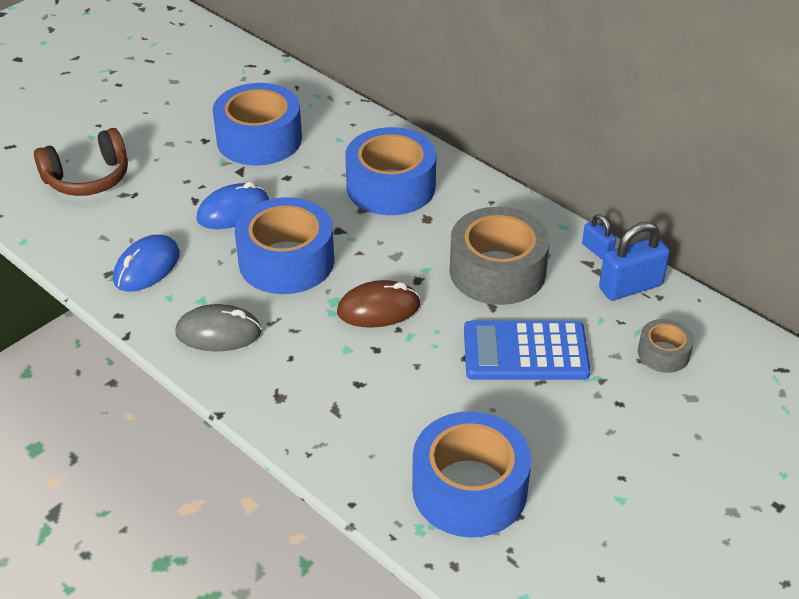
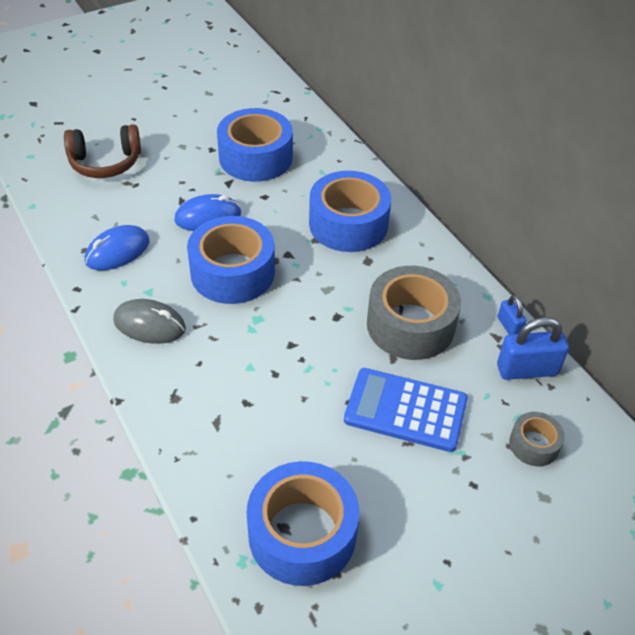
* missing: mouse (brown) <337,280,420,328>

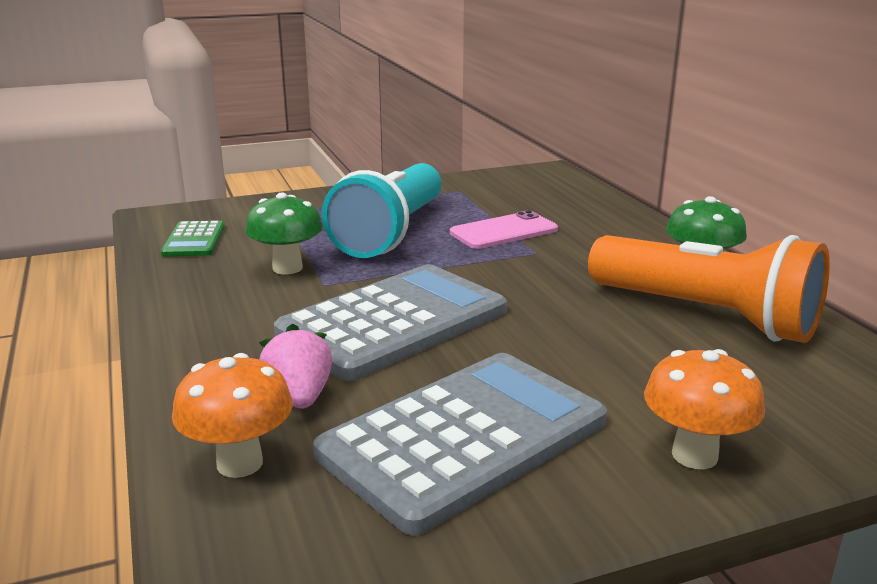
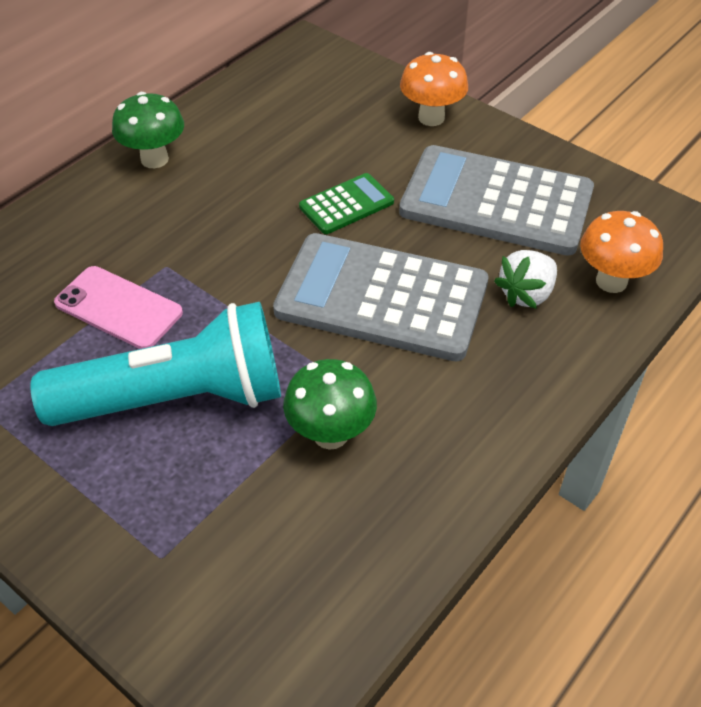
* relocated: calculator (green) <161,220,225,257> to <299,173,394,234>
* missing: flashlight (orange) <588,235,830,343>
* colour: strawberry (pink) <259,324,332,409> to strawberry (white) <494,250,557,309>

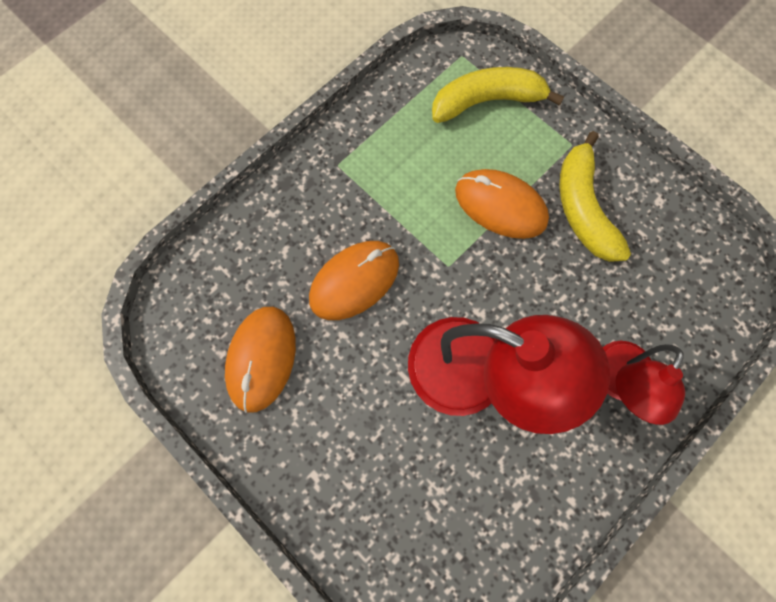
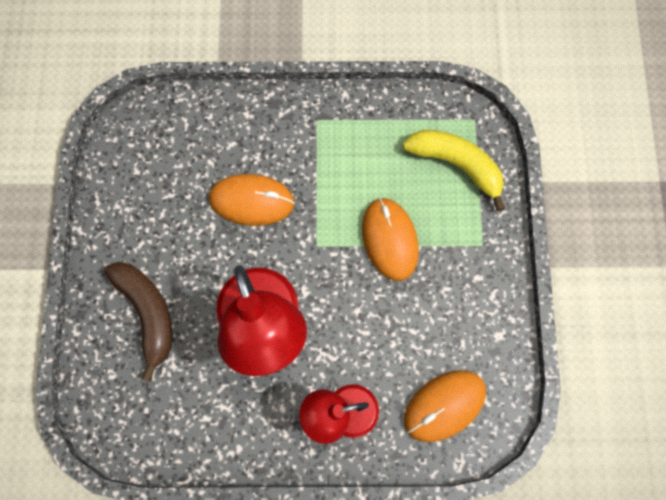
* missing: banana (yellow) <559,131,631,262>
* relocated: mouse (orange) <225,307,296,413> to <404,370,486,442>
* appeared: banana (brown) <104,262,173,382>

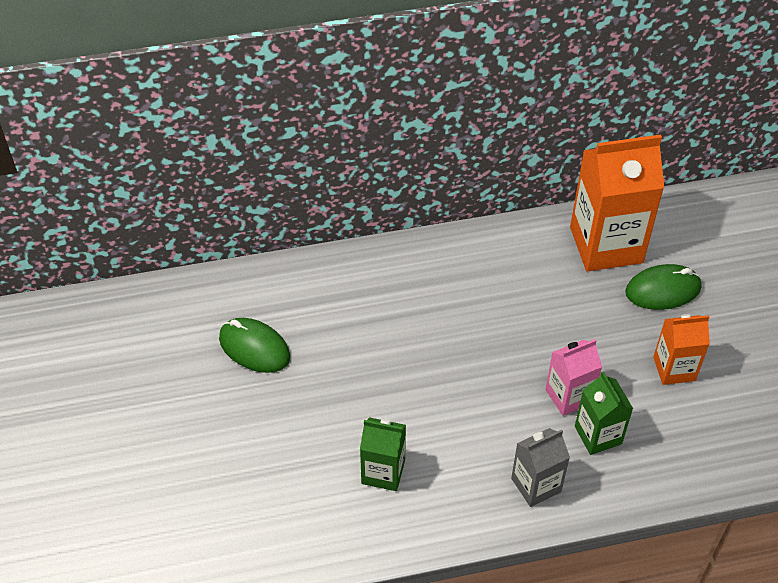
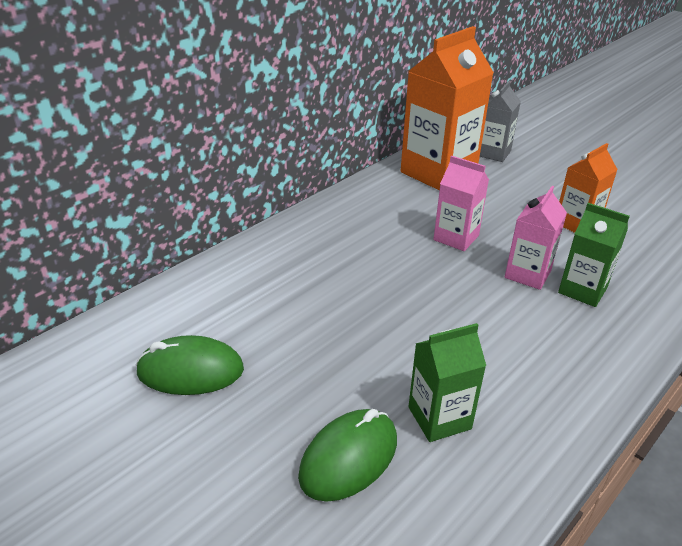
* relocated: mouse (green) <625,264,701,310> to <298,409,397,502>
* relocated: carton (grey) <511,428,570,507> to <480,81,521,162>
* appeared: carton (pink) <433,156,489,251>

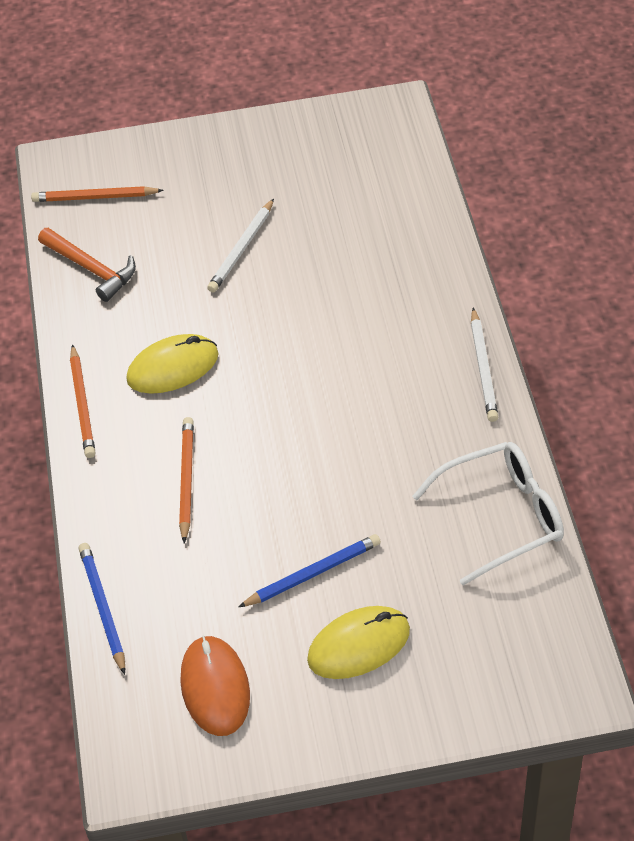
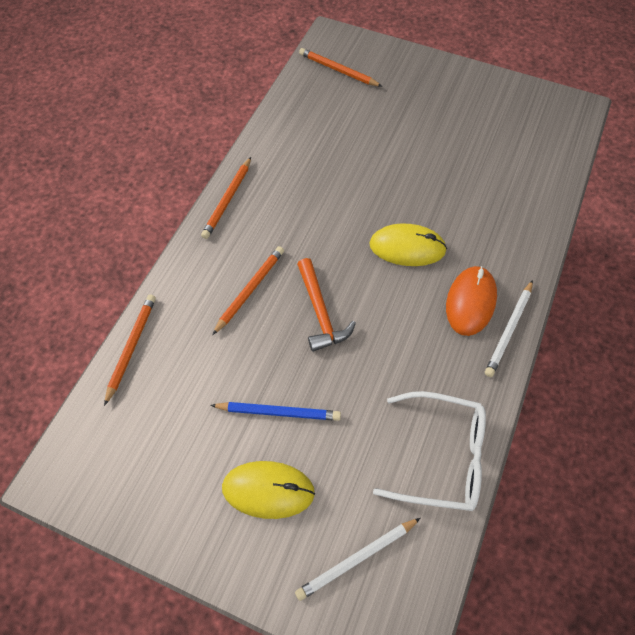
* relocated: pencil (white) <207,199,274,293> to <295,518,420,601>
* relocated: hammer (orange) <38,228,136,302> to <297,258,356,352>
* relocated: mouse (yellow) <126,334,219,394> to <369,223,447,266>
* colour: pencil (blue) <79,543,125,675> to pencil (orange) <104,294,156,406>
* relocated: mouse (orange) <180,635,250,736> to <446,266,497,336>

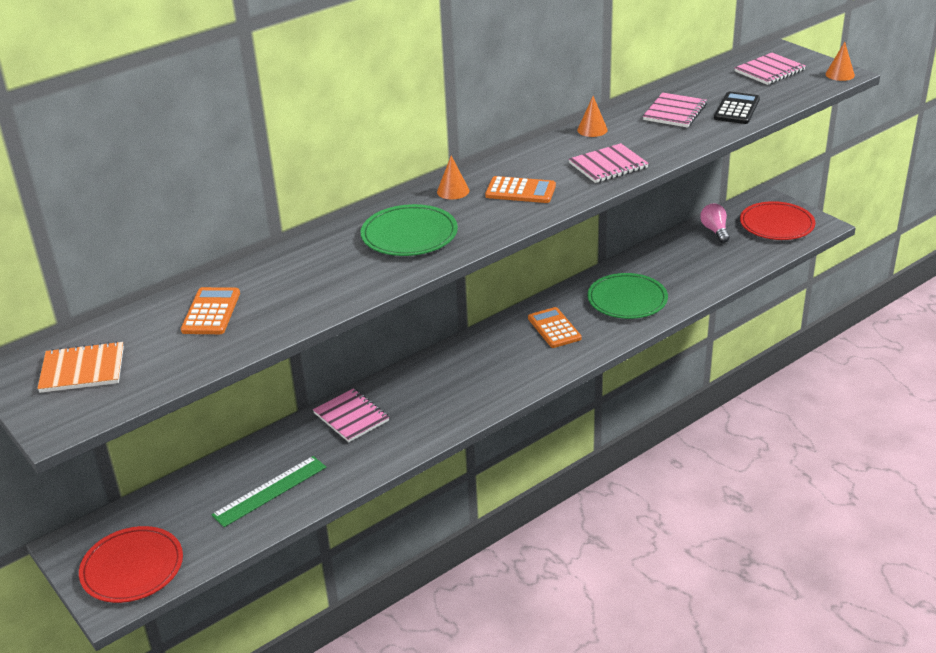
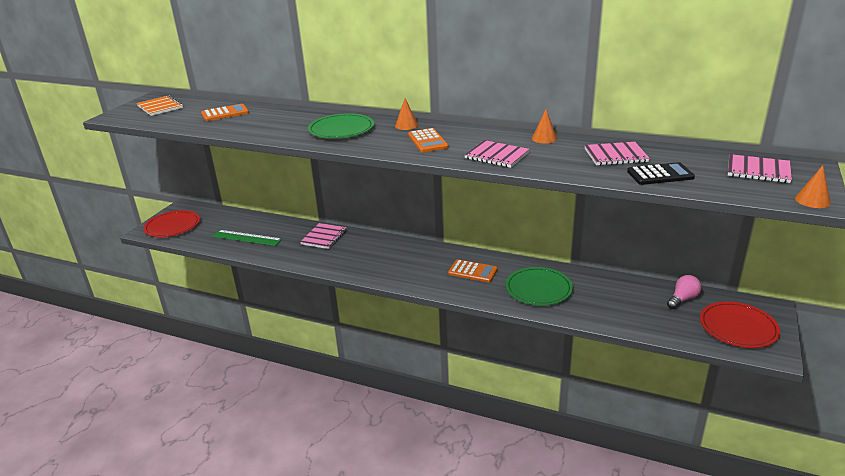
* spun: calculator (orange) <528,307,582,348> = <448,259,498,283> 75 degrees clockwise

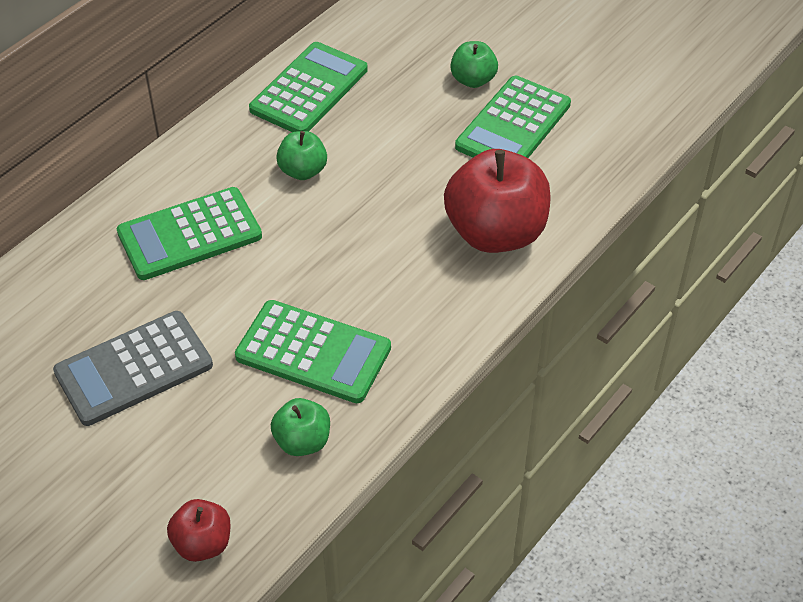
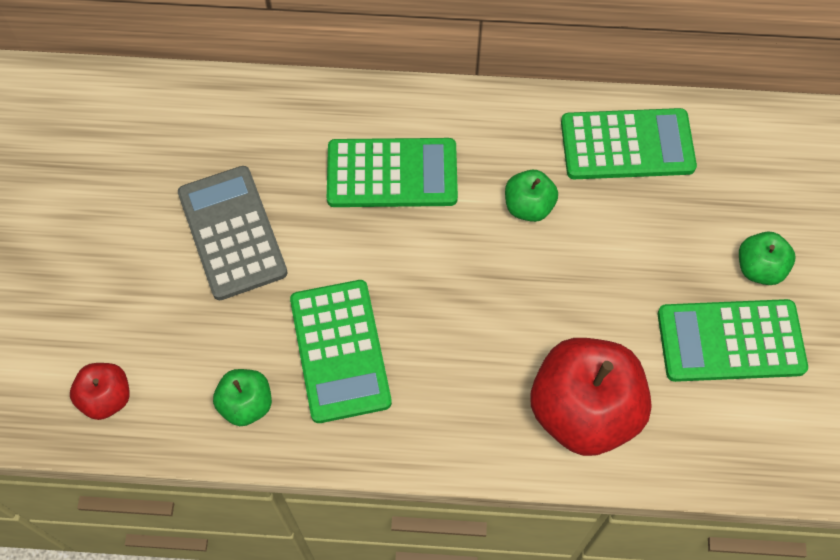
* spun: calculator (green) <117,187,262,280> = <327,138,458,207> 150 degrees clockwise
* spun: calculator (grey) <53,311,213,426> = <178,166,288,300> 45 degrees clockwise

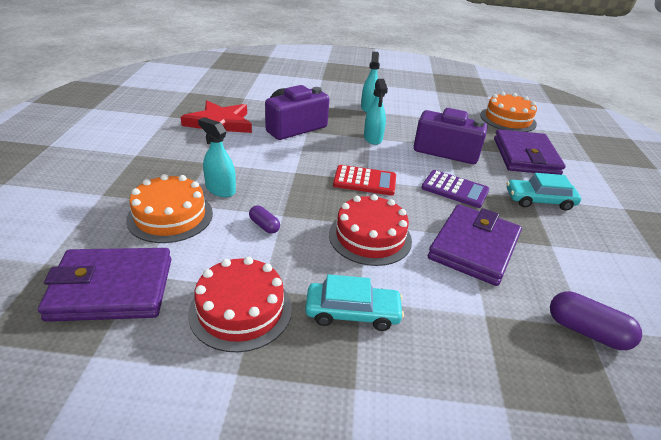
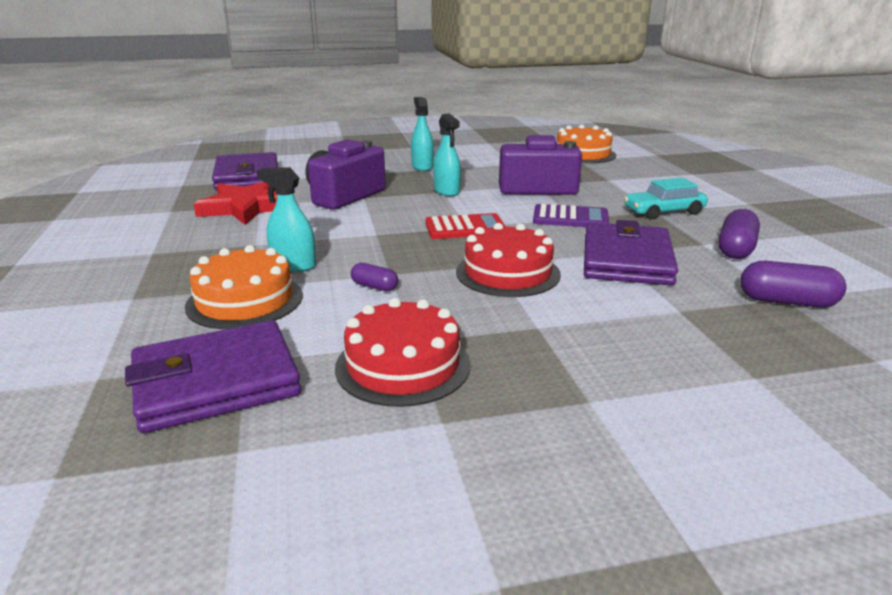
* relocated: wallet (purple) <494,129,566,175> to <212,152,278,190>
* missing: car (turquoise) <305,274,404,331>
* appeared: capsule (purple) <718,209,760,259>

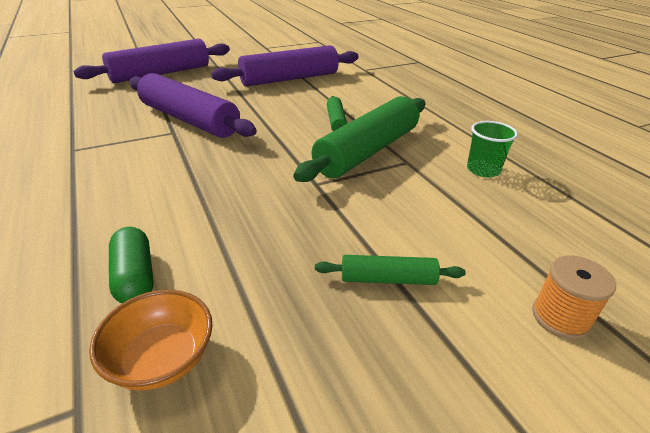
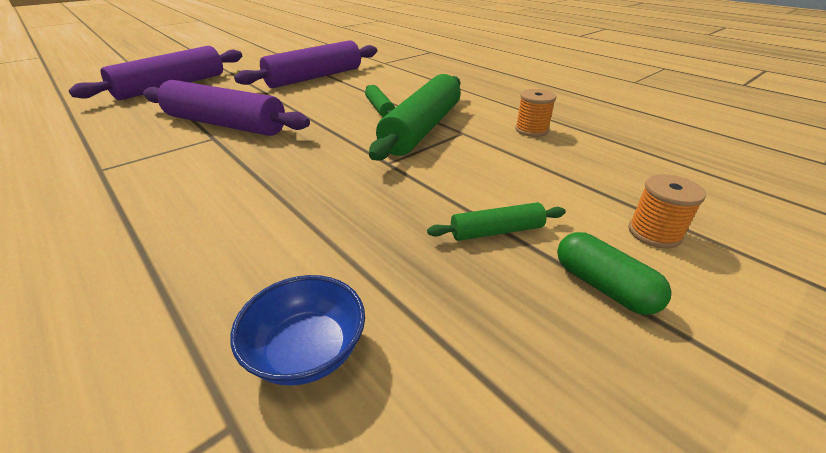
* exchanged: cup (green) <467,121,518,177> to spool (orange) <515,89,556,137>
* relocated: capsule (green) <109,227,154,303> to <557,232,671,315>
* colour: bowl (orange) <89,290,213,391> to bowl (blue) <230,275,365,386>

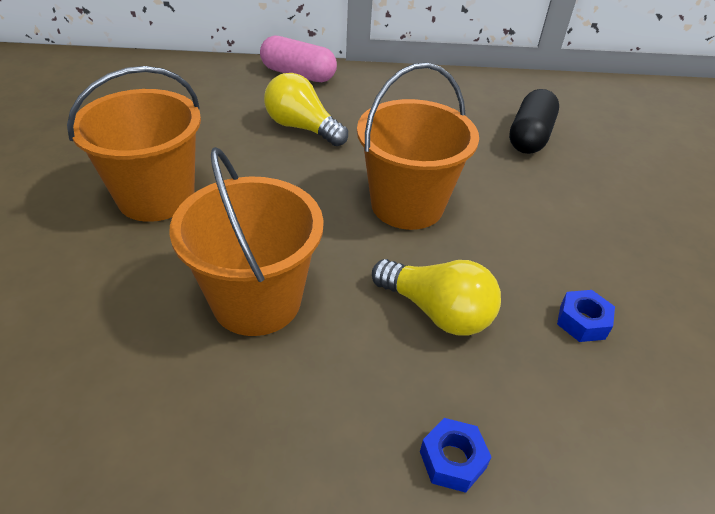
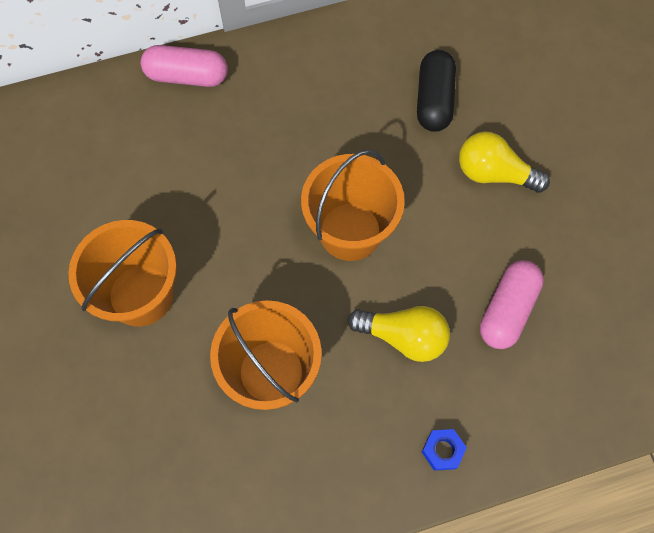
* relocated: light bulb (yellow) <264,73,348,146> to <459,131,550,193>
* exchanged: nut (blue) <557,290,615,342> to capsule (pink) <480,260,544,349>

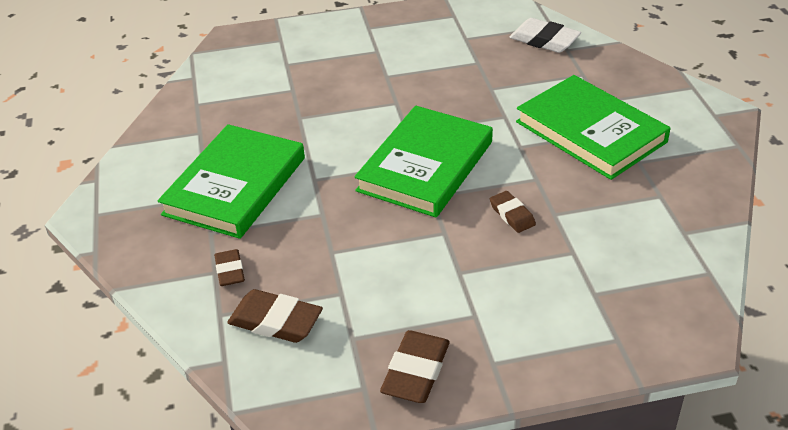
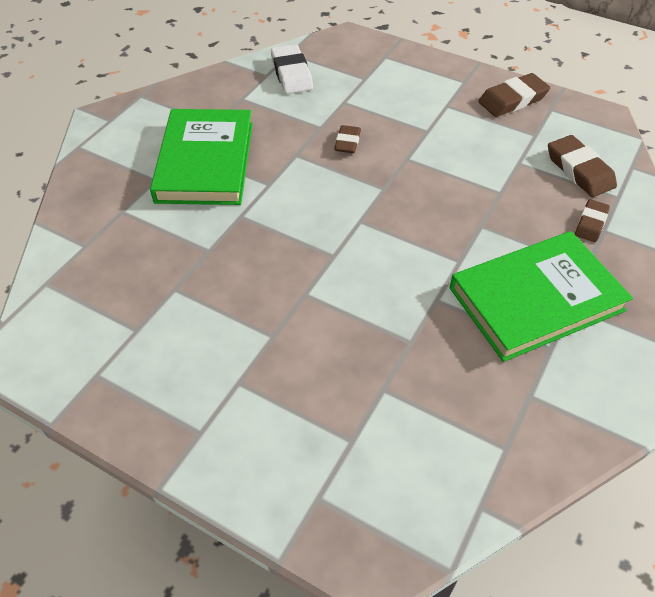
* relocated: eraser (white) <509,18,581,53> to <271,44,313,94>
* missing: book (green) <354,106,493,218>

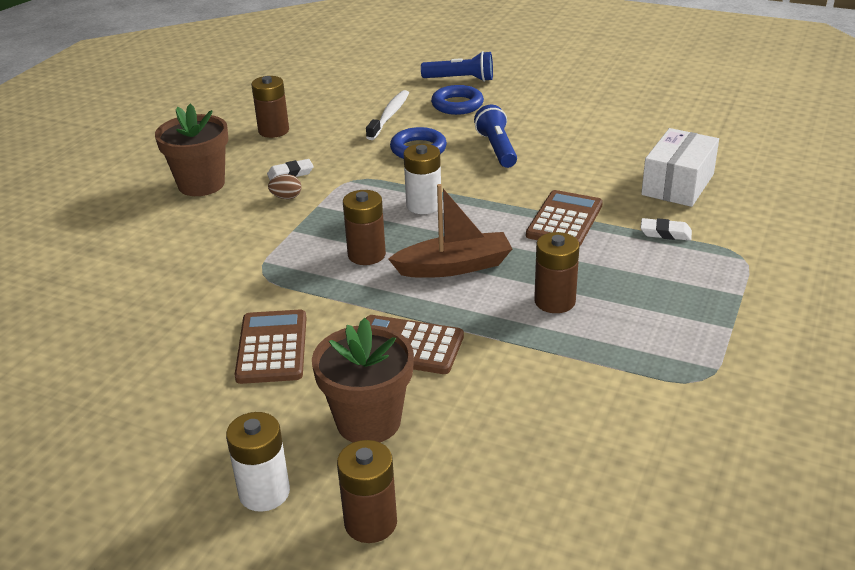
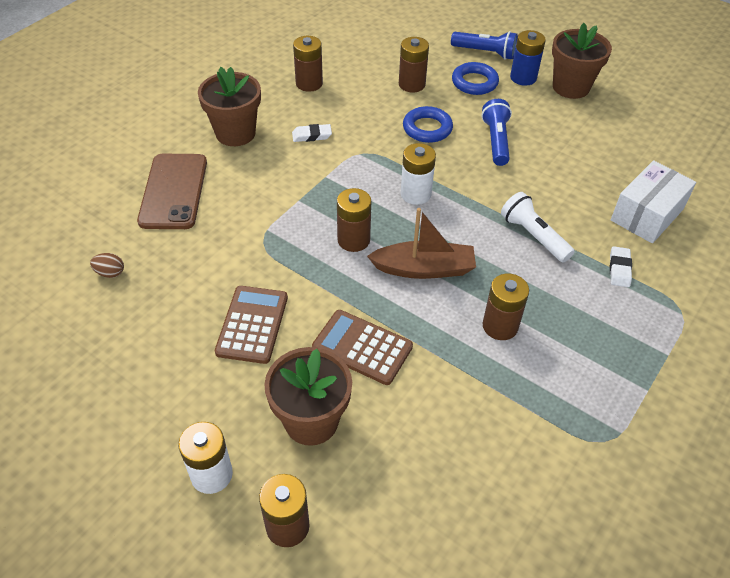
* exchanged: toothbrush (white) <366,90,409,140> to battery (brown) <399,37,429,92>
* relocated: egg (brown) <268,174,302,199> to <90,253,124,278>
* exchanged: calculator (brown) <526,190,603,246> to flashlight (white) <501,192,575,263>
* spun: eraser (white) <640,218,692,241> = <610,246,632,287> 75 degrees clockwise
* appeared: flower pot (brown) <552,23,612,99>
* appeared: battery (blue) <510,30,546,86>
* appeared: phone (brown) <137,154,207,229>

